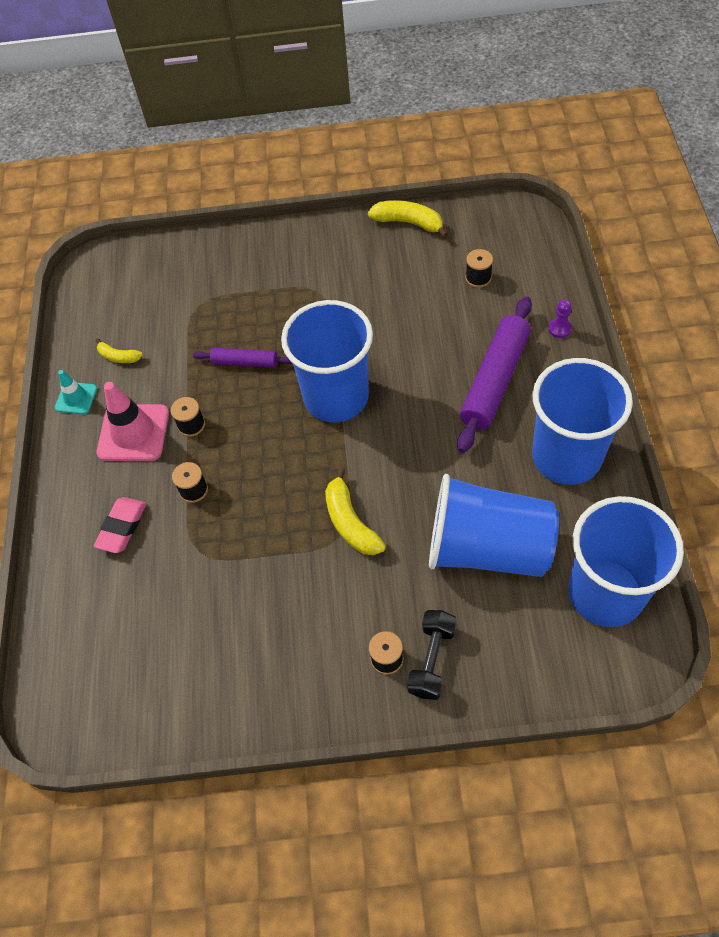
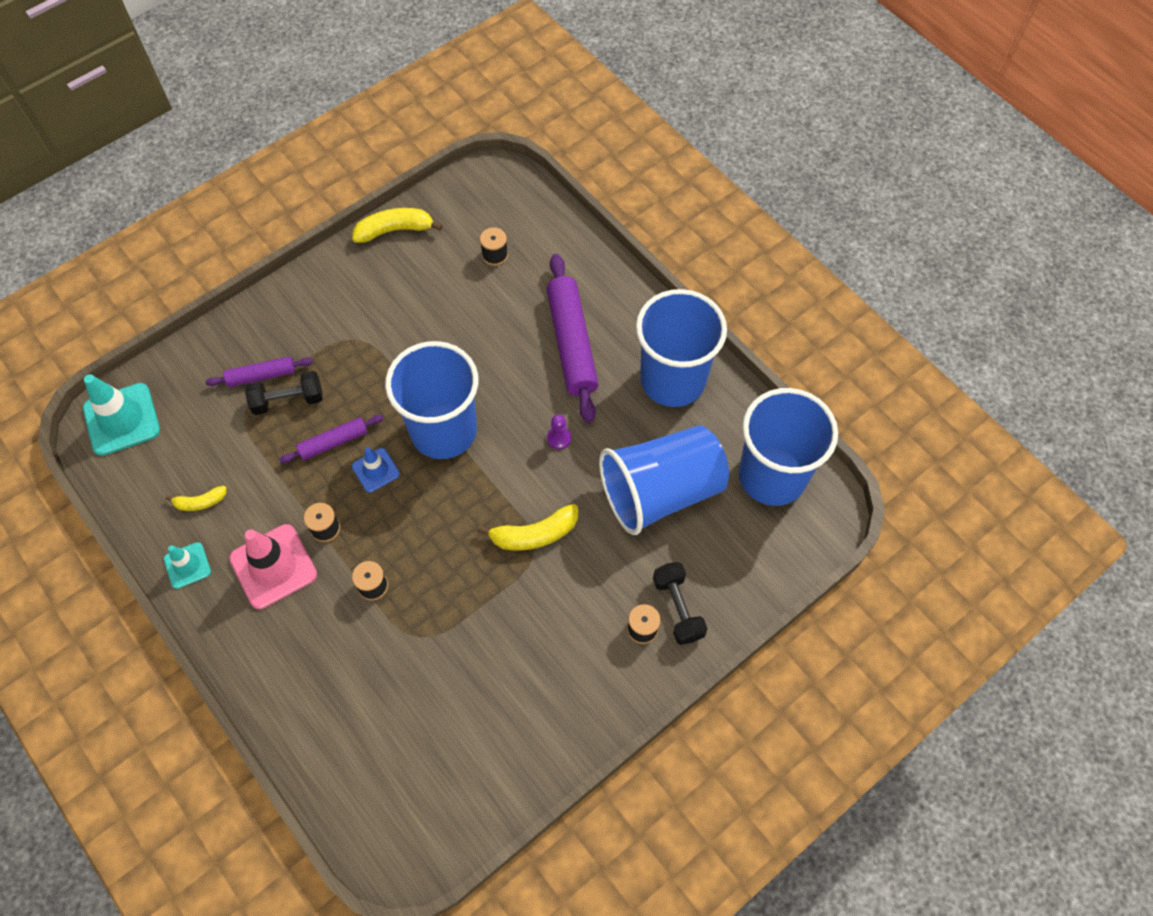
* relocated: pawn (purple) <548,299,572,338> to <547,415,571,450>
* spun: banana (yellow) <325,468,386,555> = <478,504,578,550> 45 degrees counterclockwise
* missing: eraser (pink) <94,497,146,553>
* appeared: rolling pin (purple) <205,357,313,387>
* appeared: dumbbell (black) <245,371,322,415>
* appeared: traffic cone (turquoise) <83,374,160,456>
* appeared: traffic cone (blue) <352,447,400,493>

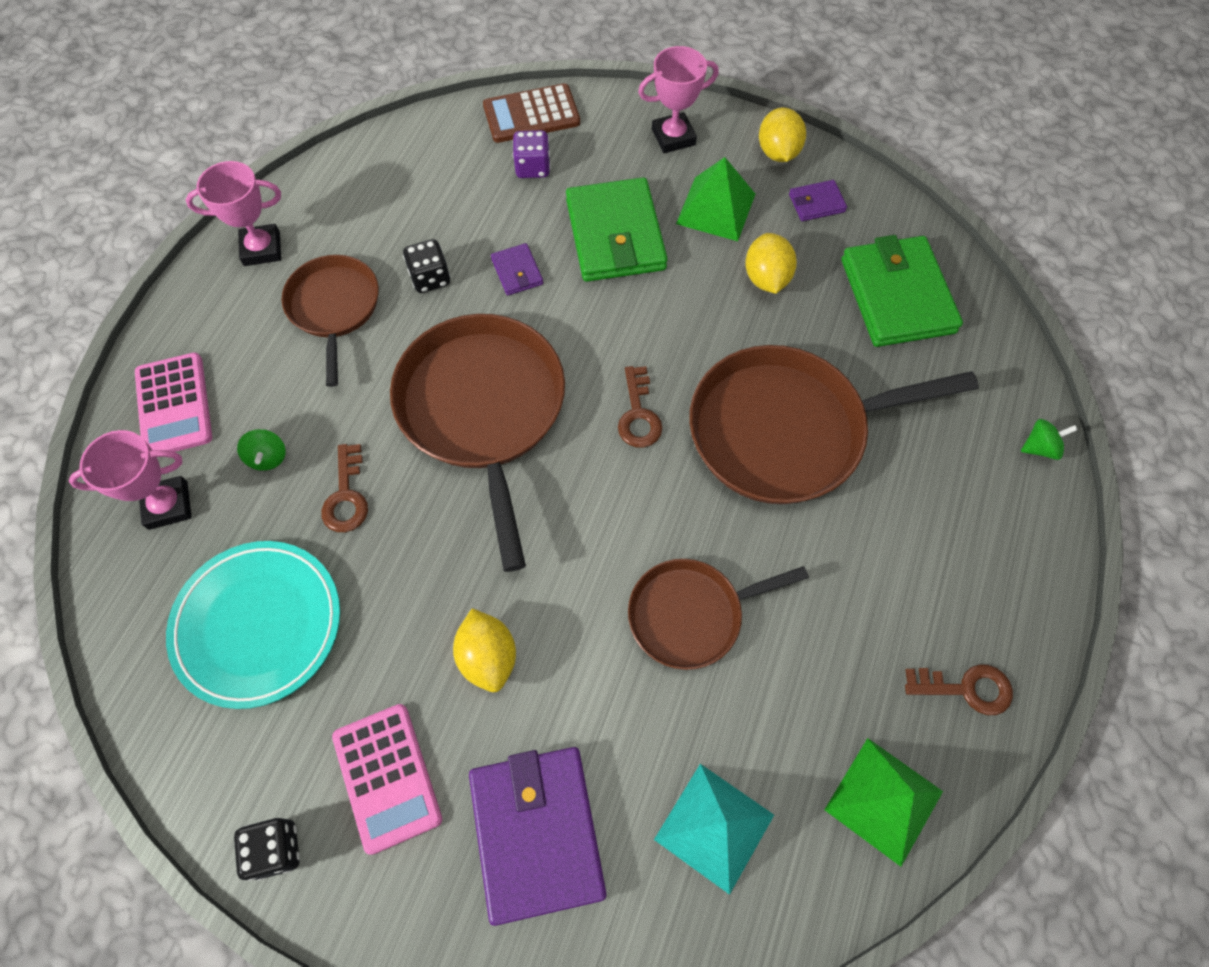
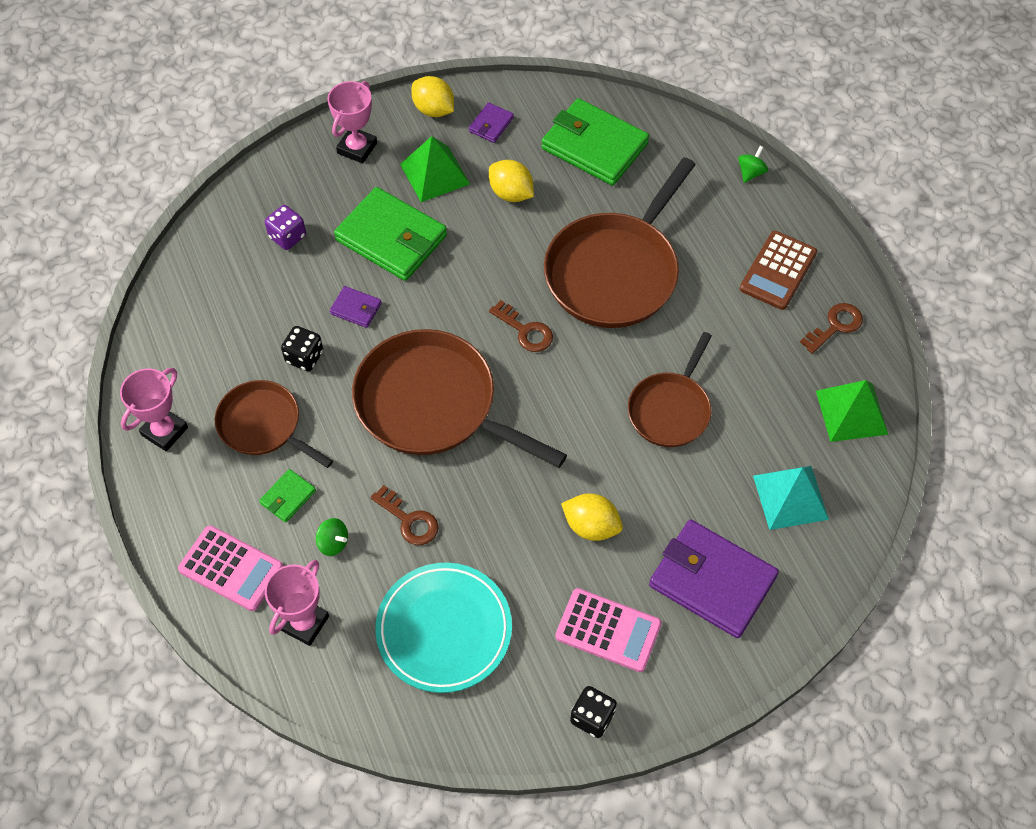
* relocated: calculator (brown) <483,83,580,143> to <740,231,817,310>
* appeared: wallet (green) <259,469,316,523>

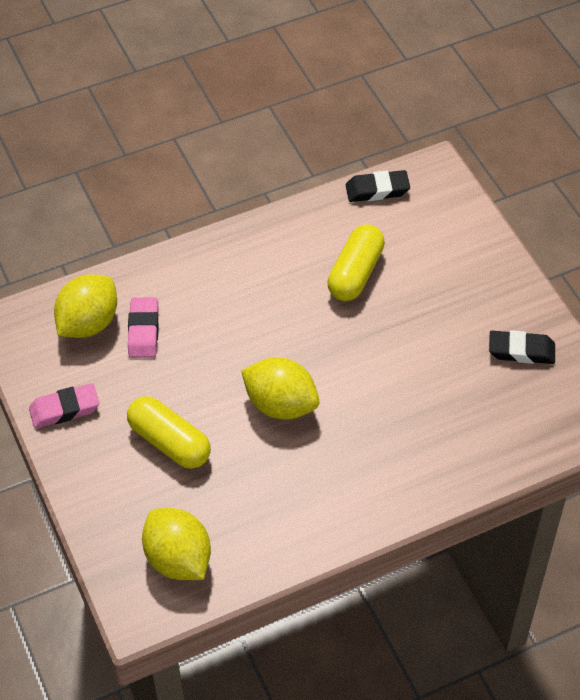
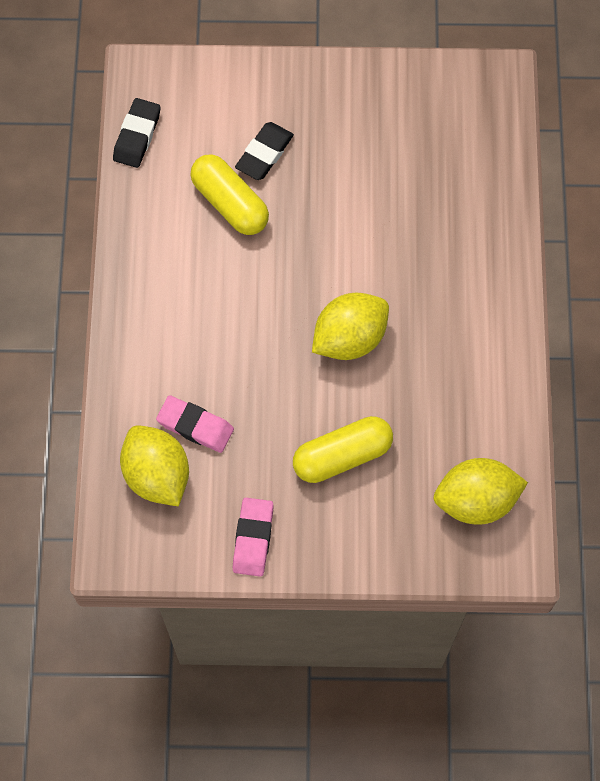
* relocated: eraser (black) <489,330,555,364> to <235,122,294,180>

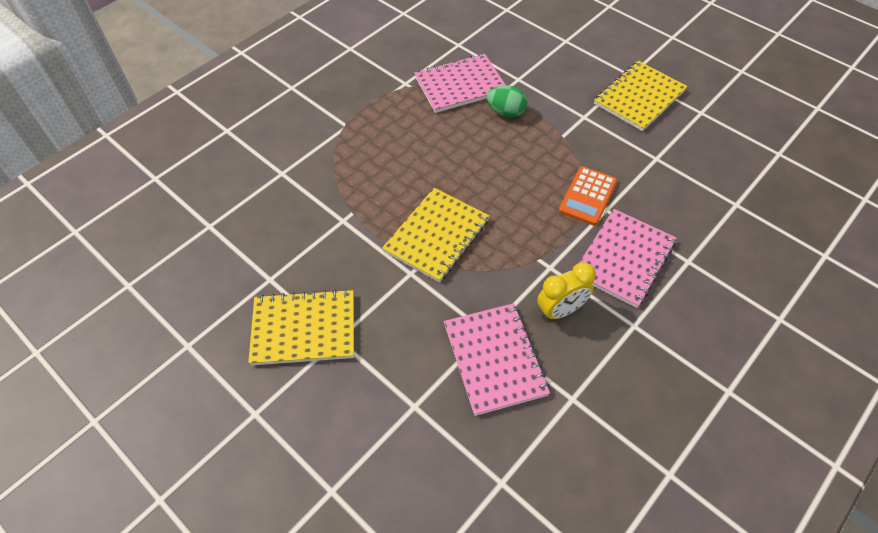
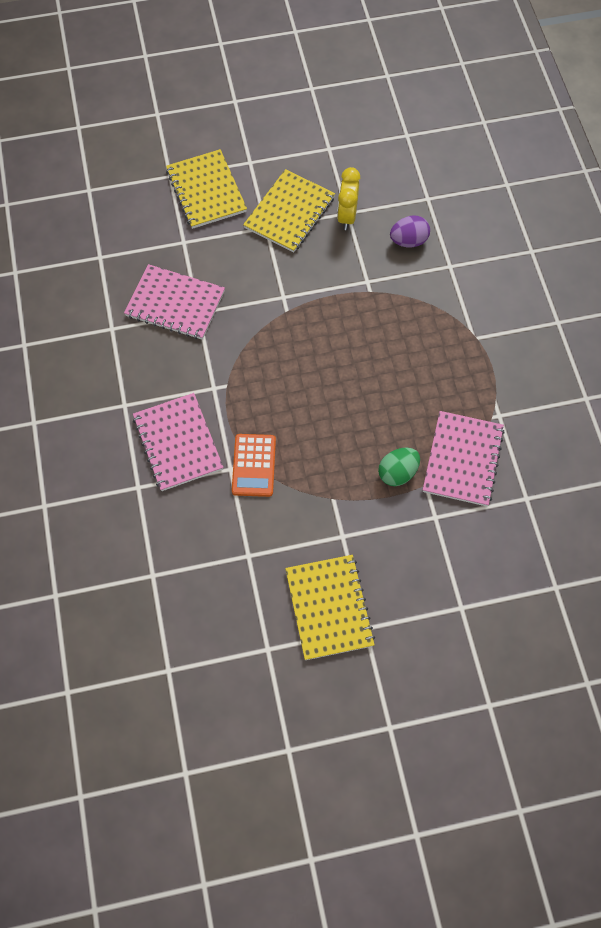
* spun: calculator (orange) <559,166,617,226> = <232,434,276,497> 150 degrees counterclockwise
* relocated: notebook (yellow) <382,188,490,283> to <166,149,247,229>
* relocated: clock (yellow) <537,262,596,320> to <337,167,360,230>
* appeared: egg (purple) <390,215,430,247>

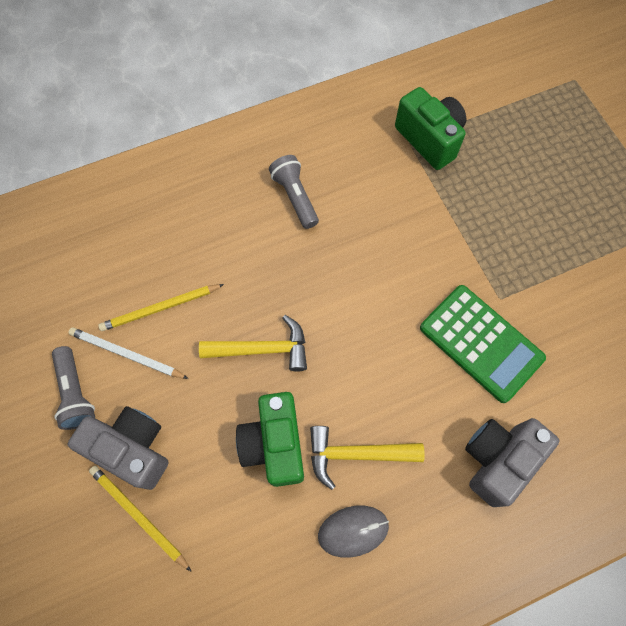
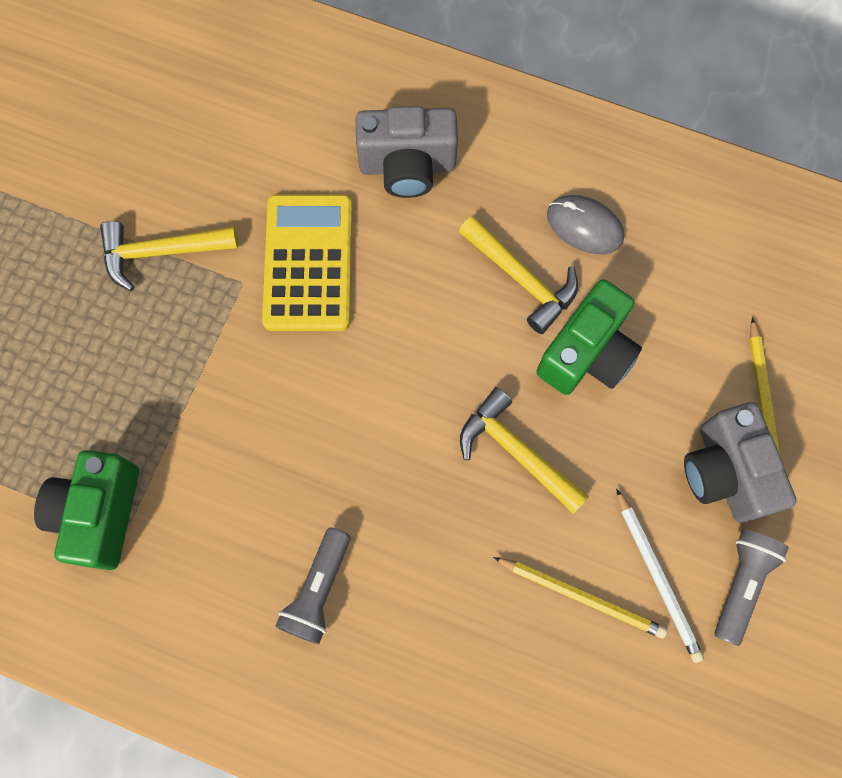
* colour: calculator (green) <420,285,546,403> to calculator (yellow) <262,194,352,331>
* appeared: hammer (yellow) <100,221,238,291>

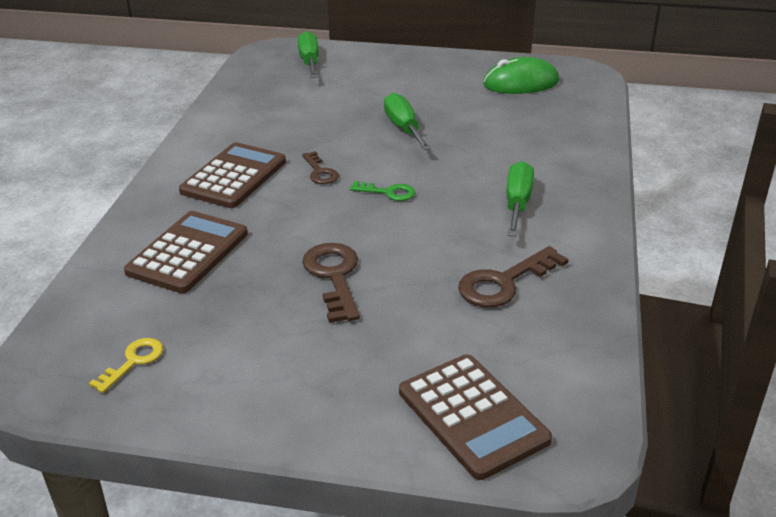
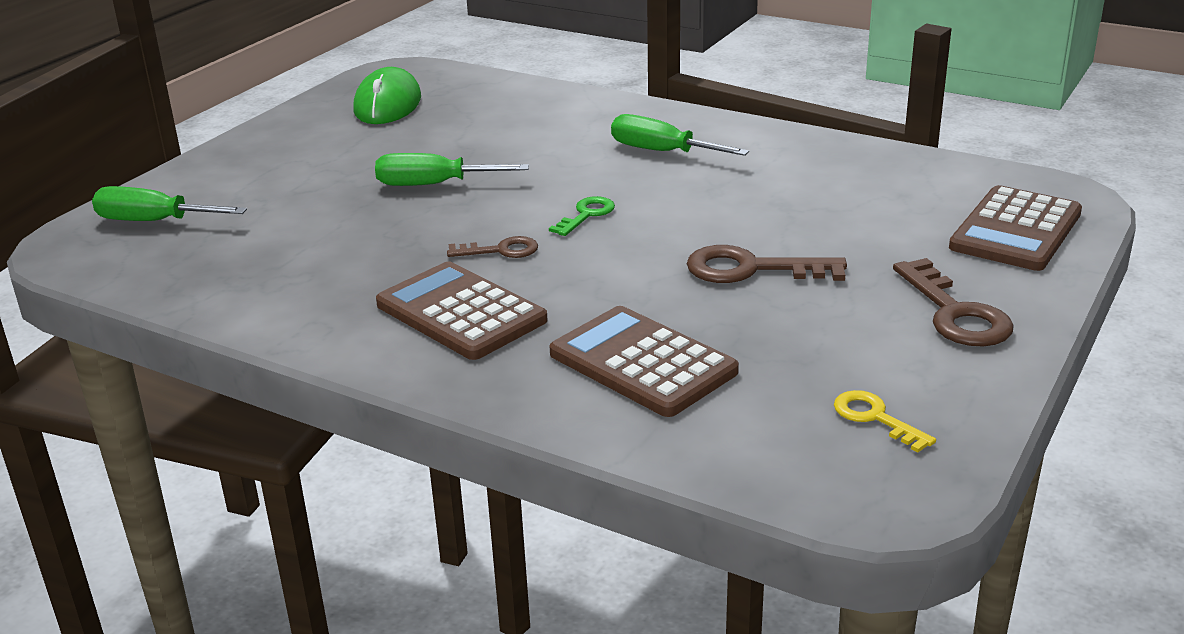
* relocated: key (brown) <458,246,569,307> to <893,258,1014,346>
* spun: calculator (brown) <399,354,552,480> = <949,185,1082,271> 135 degrees clockwise

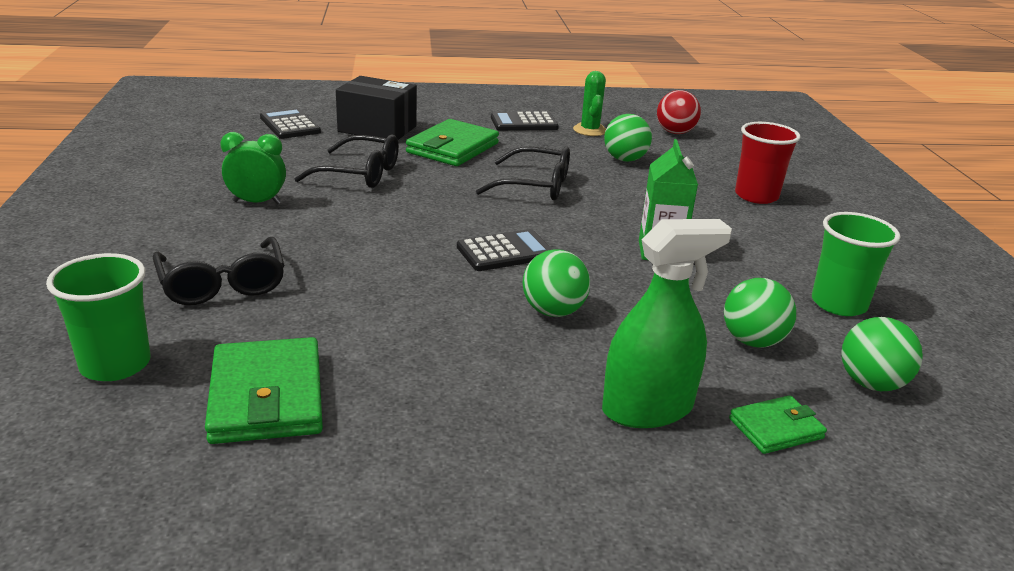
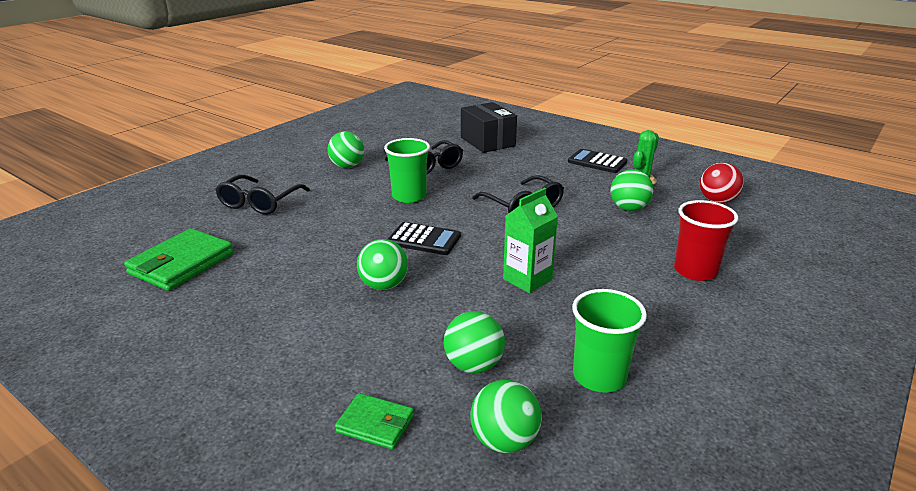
* missing: calculator (black) <260,108,321,139>
* missing: wallet (green) <406,119,499,166>
* exchanged: clock (green) <220,132,286,204> to ball (green) <327,131,364,168>
* missing: spray bottle (green) <602,219,732,428>
* relocated: cup (green) <46,253,151,381> to <384,138,430,203>

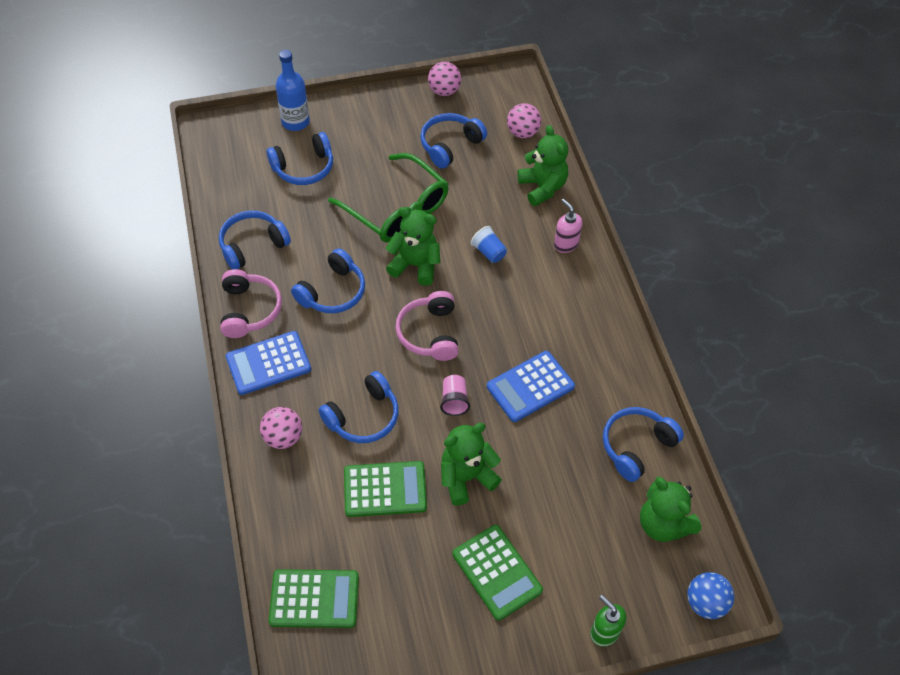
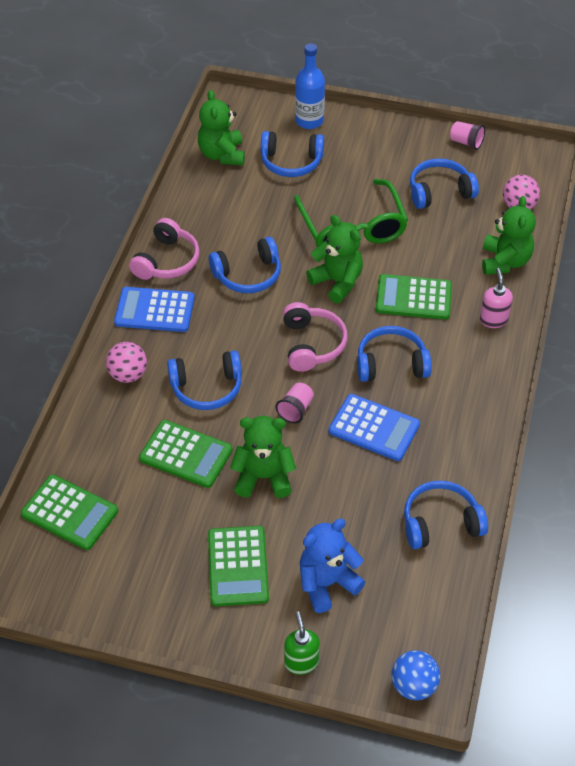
* exchanged: ball (pink) <428,62,461,96> to cup (pink) <450,121,485,150>
* relocated: headphones (blue) <219,210,291,269> to <357,326,432,382>
* exchanged: cup (blue) <471,226,507,263> to calculator (green) <376,274,452,320>
* spun: headphones (pink) <395,291,459,361> = <283,302,348,372> 150 degrees clockwise
* spun: calculator (blue) <487,351,575,422> = <328,394,420,461> 150 degrees counterclockwise
* relocated: teddy bear (green) <640,477,701,542> to <198,90,245,165>
* appeared: teddy bear (blue) <300,519,365,613>

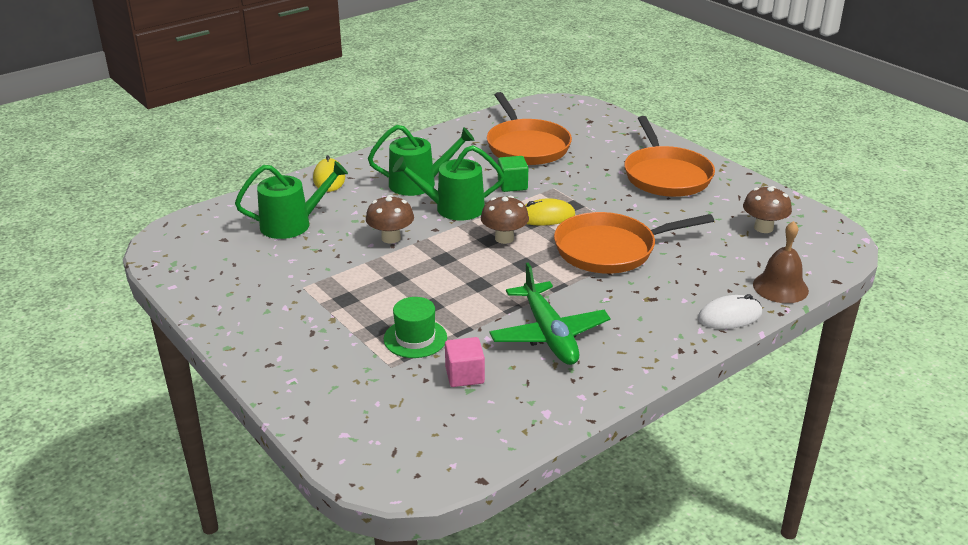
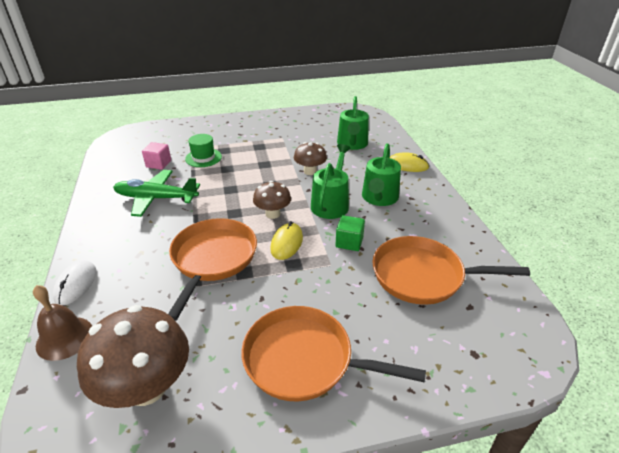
* size: mushroom (brown) <743,186,792,233> = <77,305,189,408> x1.78

